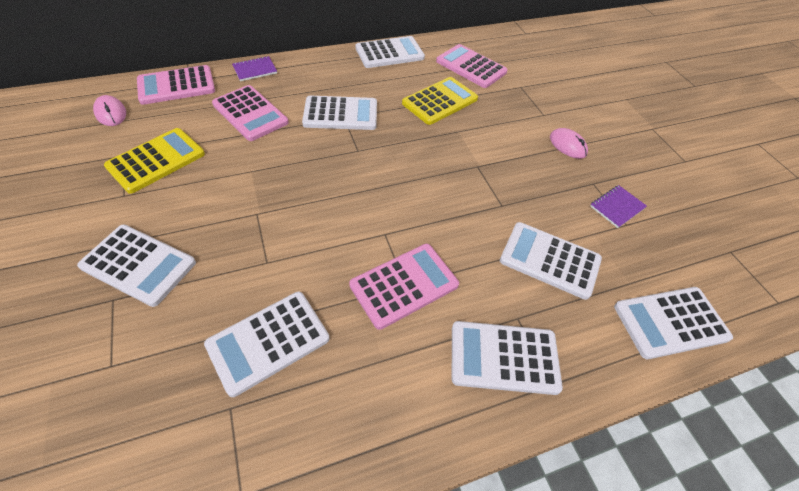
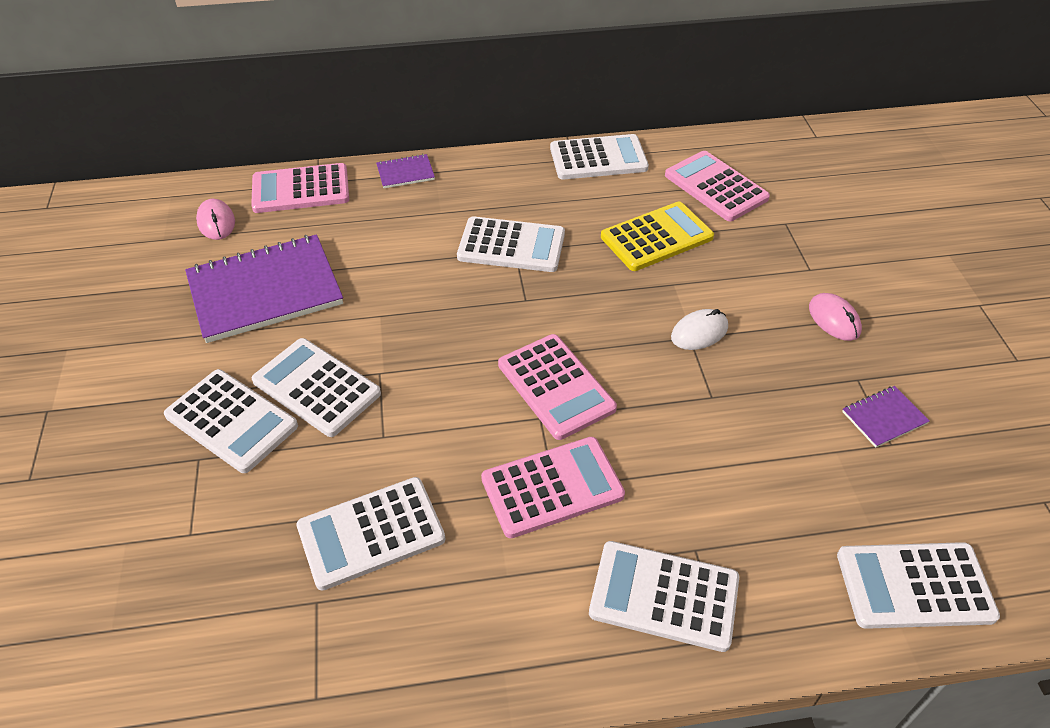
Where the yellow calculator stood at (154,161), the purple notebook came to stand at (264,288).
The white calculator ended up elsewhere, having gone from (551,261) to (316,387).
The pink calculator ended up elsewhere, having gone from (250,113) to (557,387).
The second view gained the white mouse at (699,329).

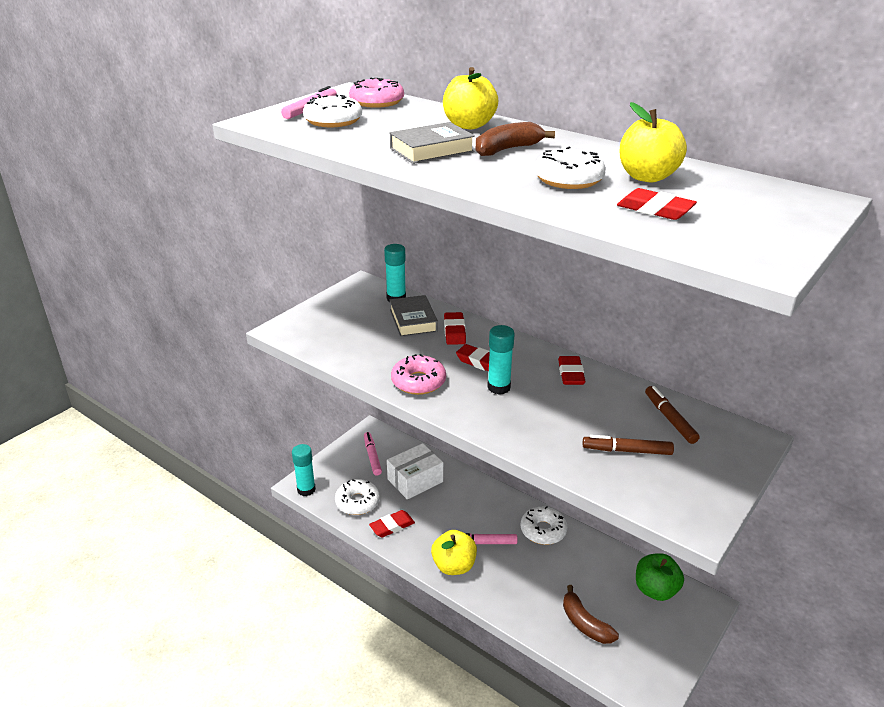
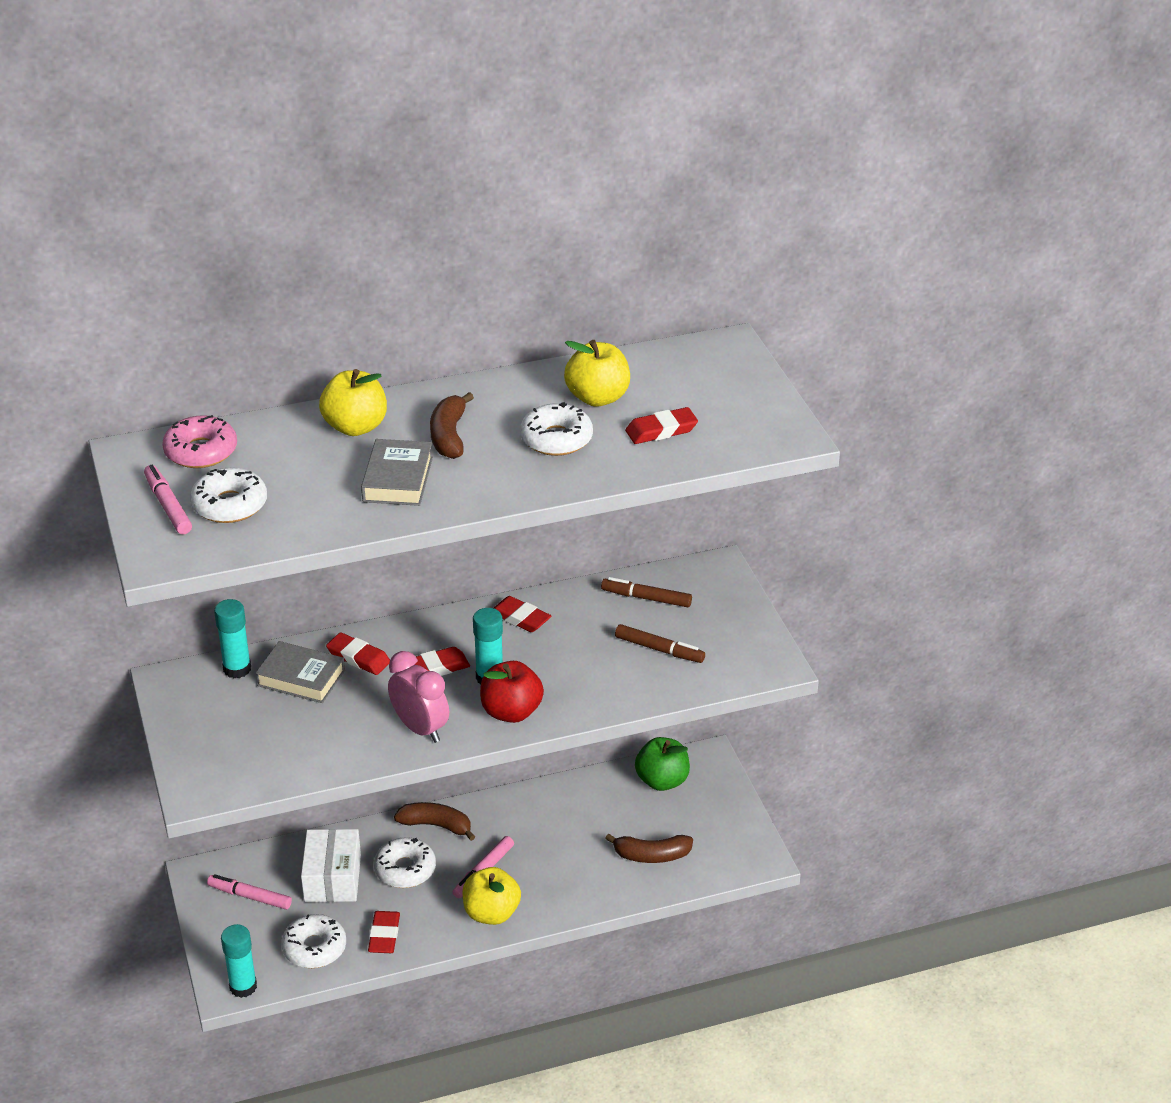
The white donut ended up elsewhere, having gone from (543,525) to (405,862).
Where the pink donut stood at (418,374), the pink clock came to stand at (418,697).
The second view gained the brown banana at (434,821).
The second view gained the red apple at (512,692).
The brown marker at (628,445) ended up facing another way, 105 degrees counterclockwise from before.

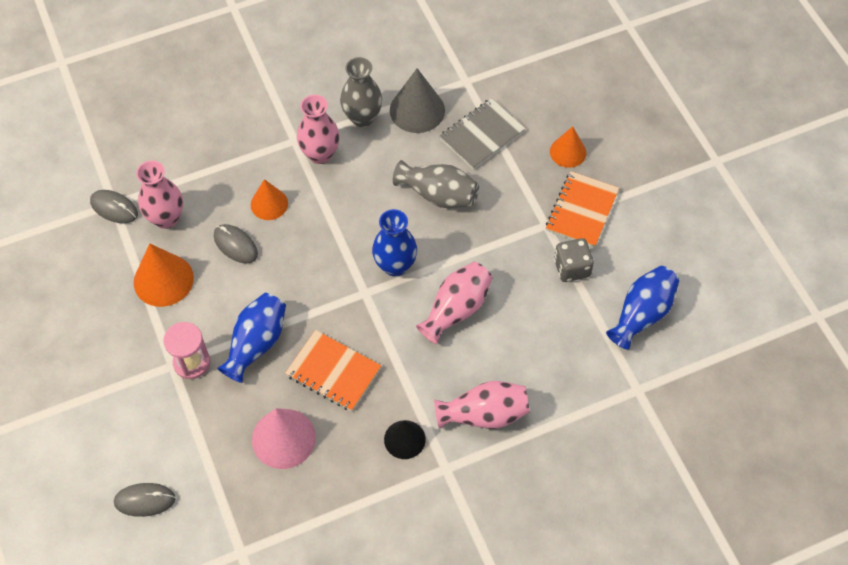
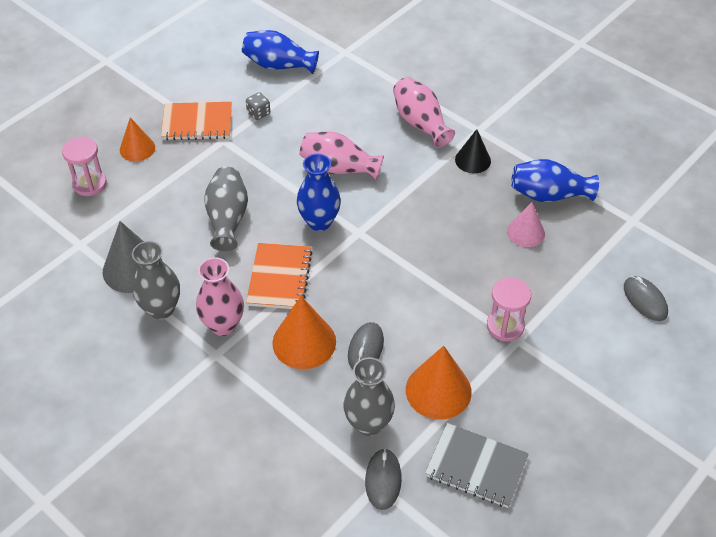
The second view gained the pink hourglass at (84,166).
The size of the grey dice at (574,260) changed by a factor of 0.66.
The orange notebook ended up elsewhere, having gone from (333,370) to (279,276).
The size of the orange cone at (269,199) changed by a factor of 1.54.
What was the pink vase at (159,195) turned into the grey vase at (369,396).
The grey notebook ended up elsewhere, having gone from (482,133) to (477,465).
The size of the pink cone at (284,438) changed by a factor of 0.65.
The blue vase ended up elsewhere, having gone from (251,338) to (555,180).

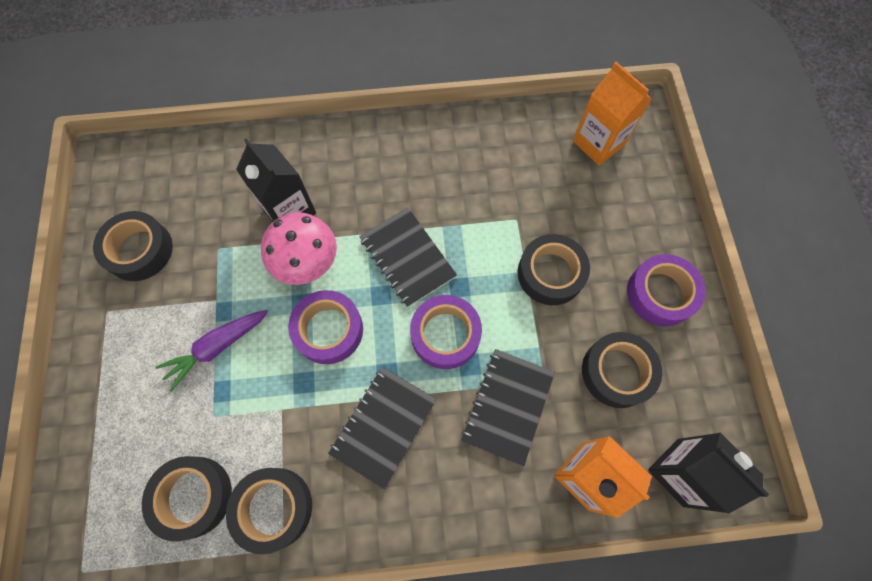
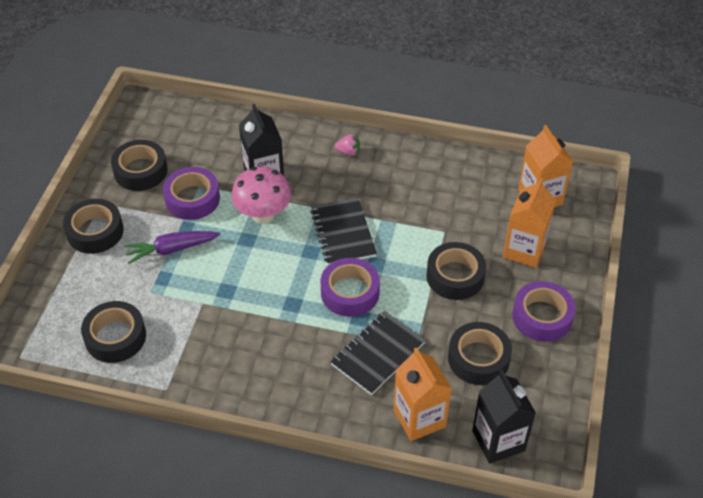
The black tape ended up elsewhere, having gone from (269,511) to (93,226).
The purple tape ended up elsewhere, having gone from (325,327) to (191,193).
The second view gained the pink strawberry at (347,145).
The second view gained the orange carton at (529,223).
The second view lost the black notebook at (382,428).

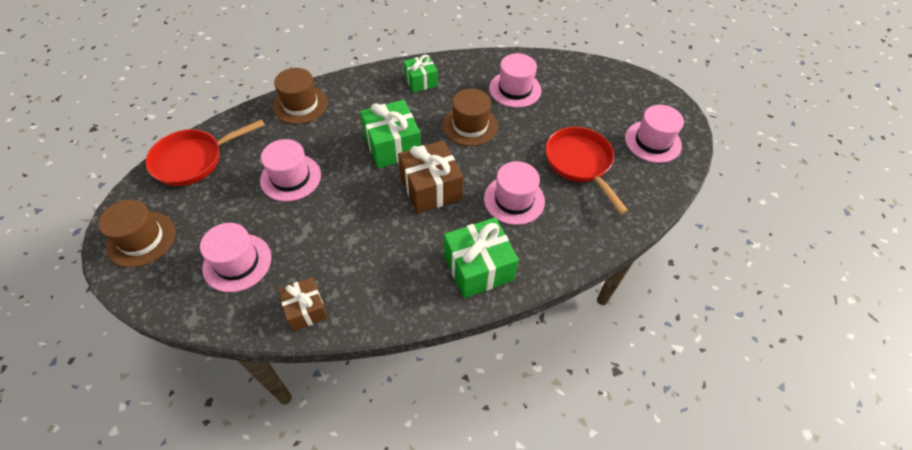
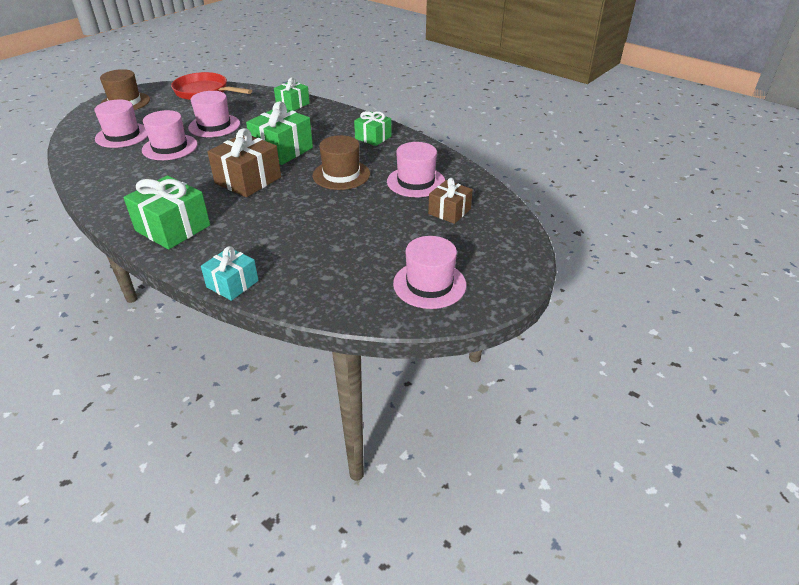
The pink hat ended up elsewhere, having gone from (514,193) to (170,135).
The second view gained the turquoise gift at (230,273).
Where the brown hat stood at (300,96), the green gift came to stand at (292,94).
The brown gift ended up elsewhere, having gone from (302,304) to (450,201).
The second view lost the red pan at (586,170).

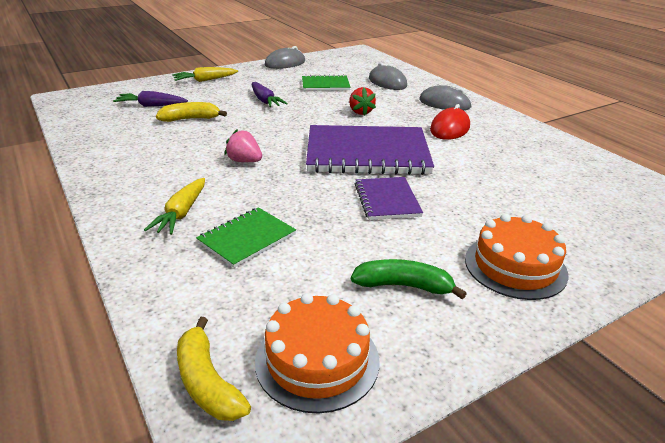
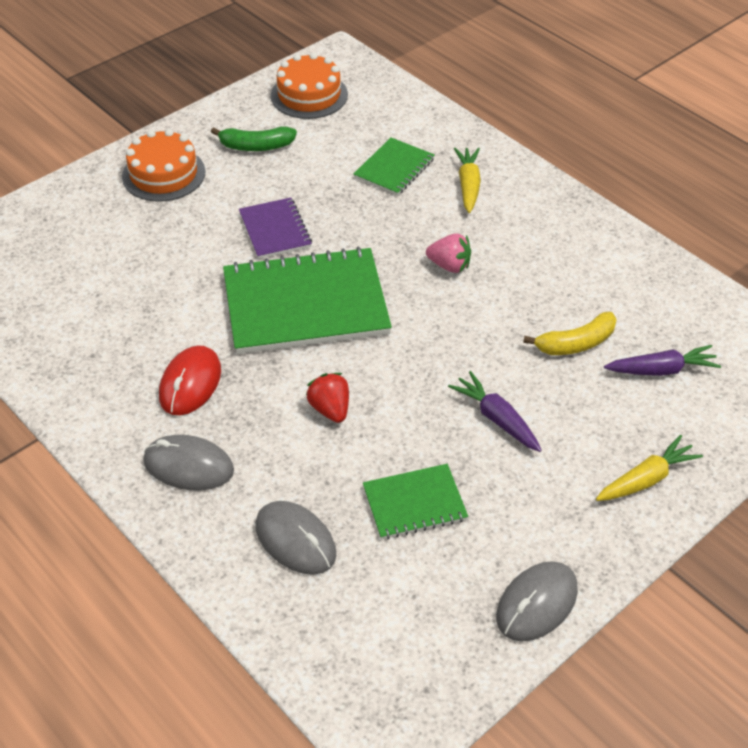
What was the purple notebook at (370,150) turned into the green notebook at (307,300).
The second view lost the yellow banana at (214,369).

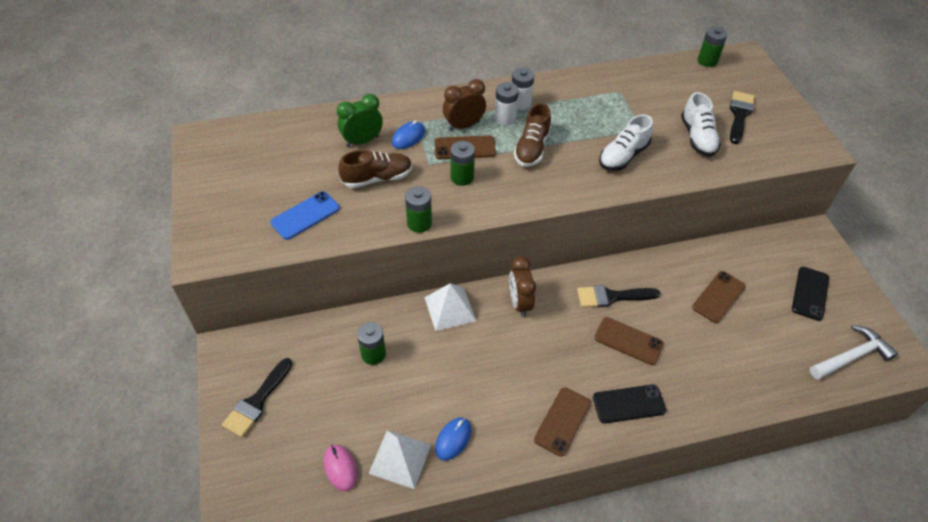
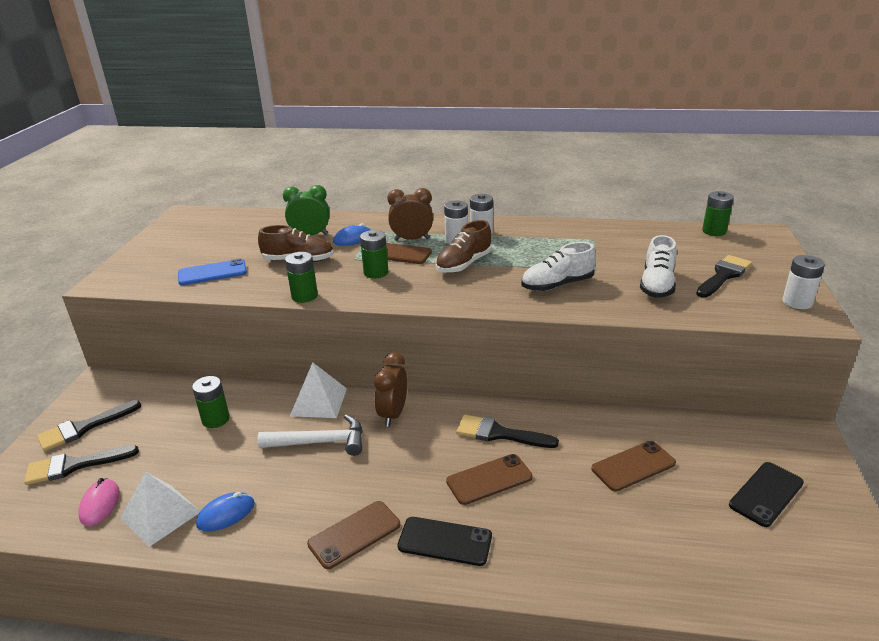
The second view gained the black brush at (81,465).
The white hammer ended up elsewhere, having gone from (854,352) to (310,435).
The brown phone at (629,341) ended up facing another way, 75 degrees counterclockwise from before.
The second view gained the white battery at (804,282).

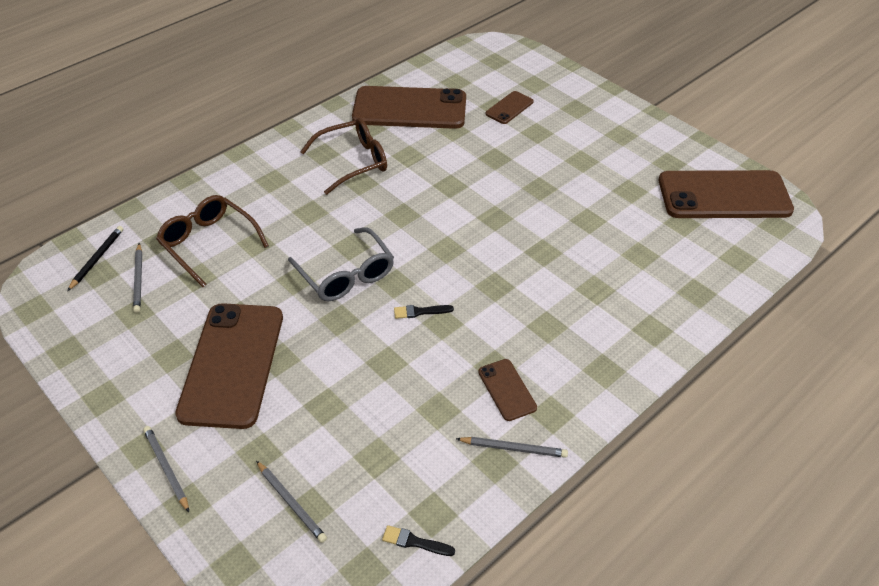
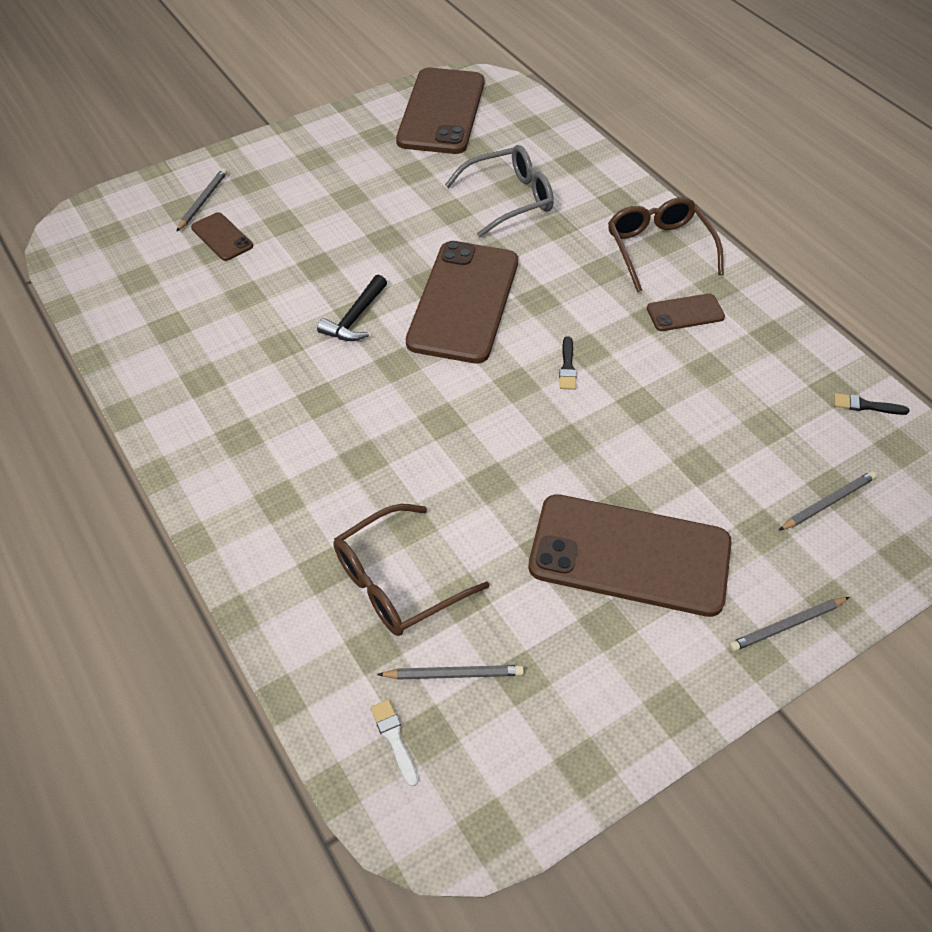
The grey pencil ended up elsewhere, having gone from (512,447) to (201,200).
The second view gained the black hammer at (352,308).
Where the black pencil stood at (95,258), the white brush came to stand at (394,743).
The brown phone ended up elsewhere, having gone from (409,107) to (462,302).
The grey glasses ended up elsewhere, having gone from (341,264) to (499,191).
The brown glasses ended up elsewhere, having gone from (343,156) to (666,244).
The black brush at (418,540) ended up facing another way, 75 degrees clockwise from before.

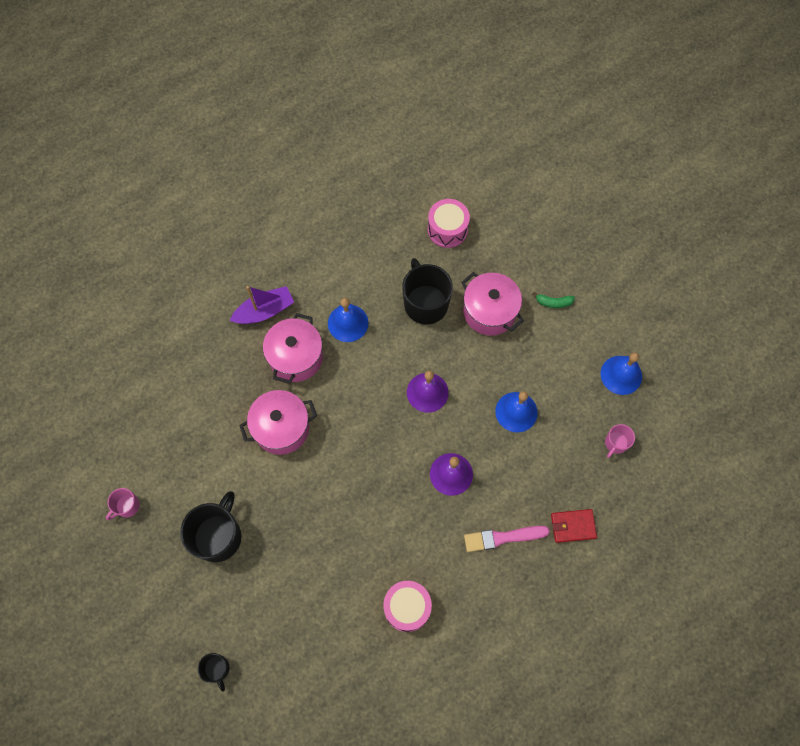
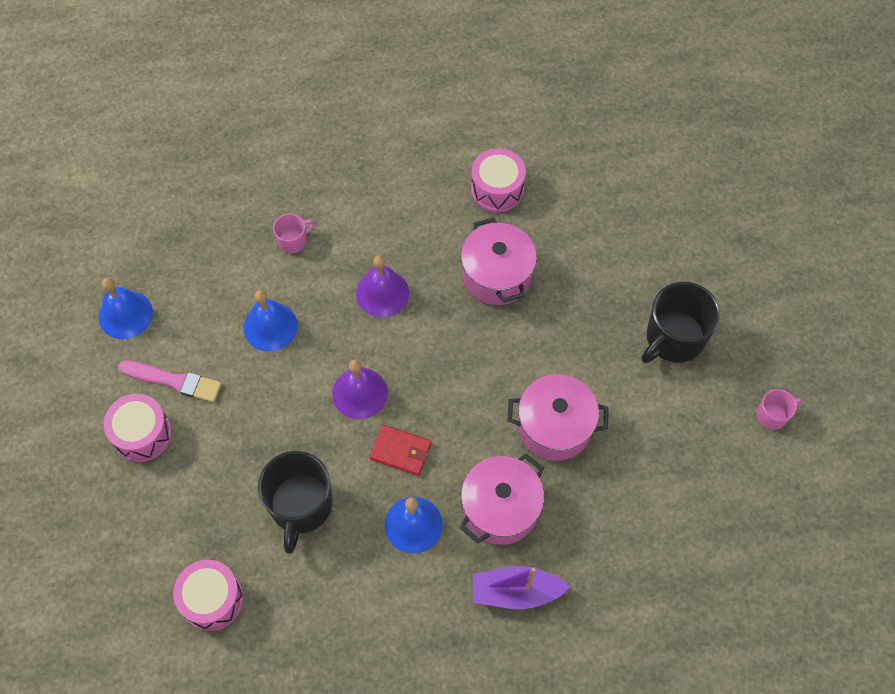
Where the green banana stood at (553,300), the pink drum came to stand at (138,428).
The pink brush ended up elsewhere, having gone from (507,539) to (170,381).
The pink mug ended up elsewhere, having gone from (620,441) to (294,233).
The red wallet ended up elsewhere, having gone from (574,526) to (400,450).
The pink pot ended up elsewhere, having gone from (492,304) to (499,261).
The second view lost the black mug at (214,672).

